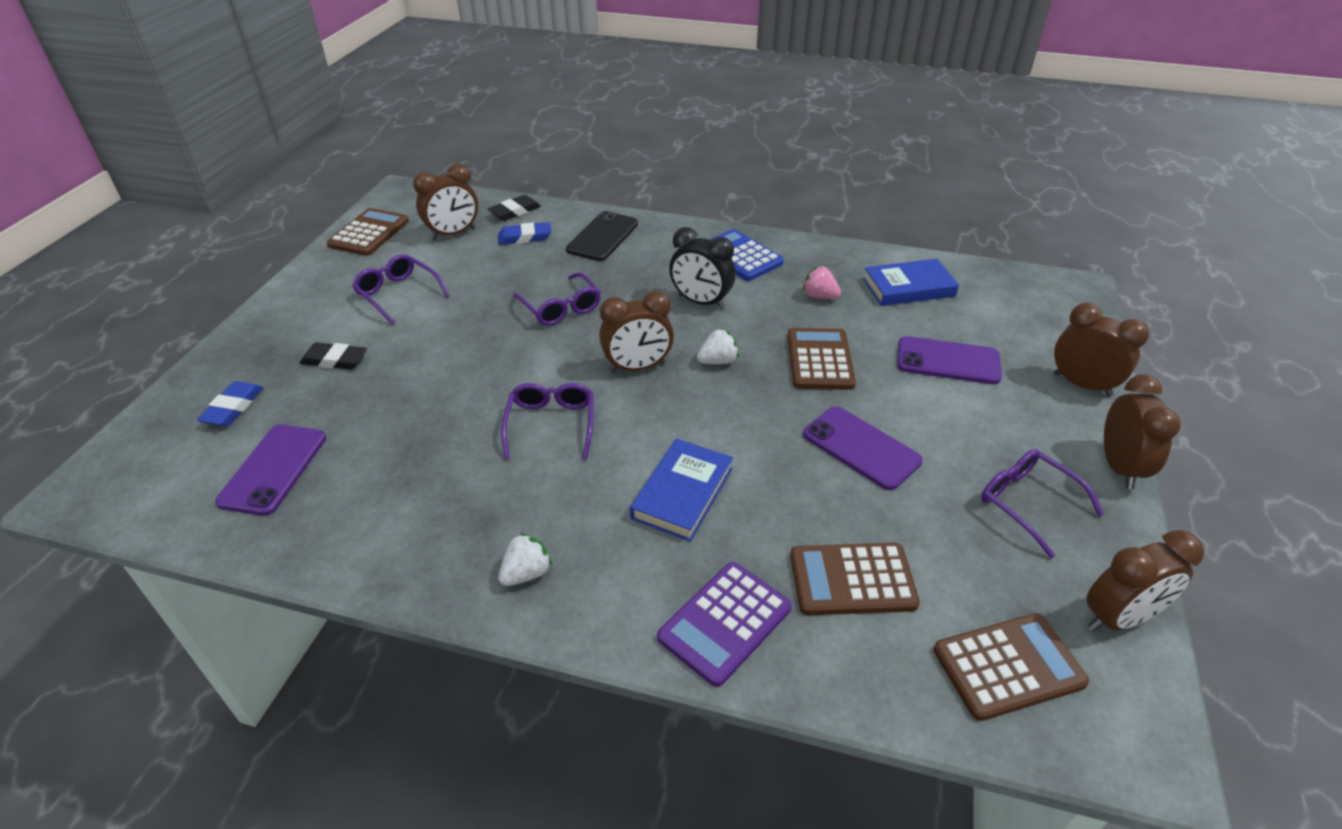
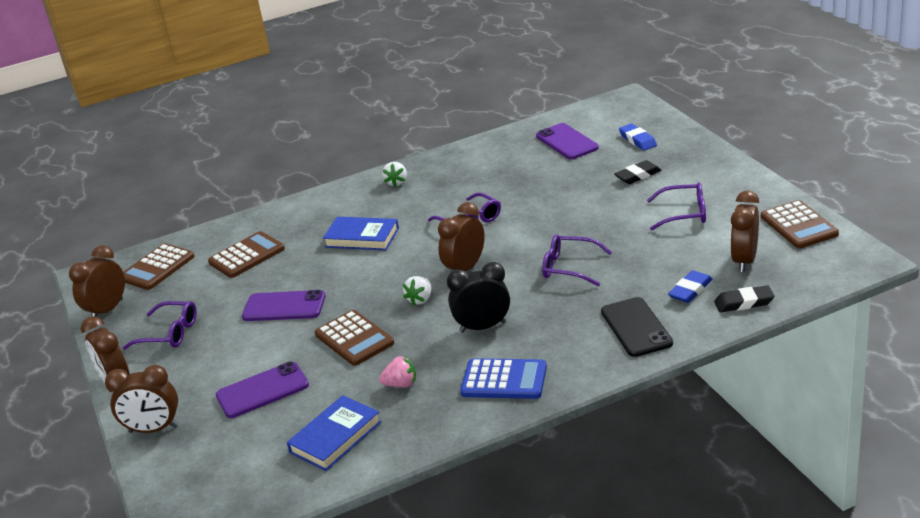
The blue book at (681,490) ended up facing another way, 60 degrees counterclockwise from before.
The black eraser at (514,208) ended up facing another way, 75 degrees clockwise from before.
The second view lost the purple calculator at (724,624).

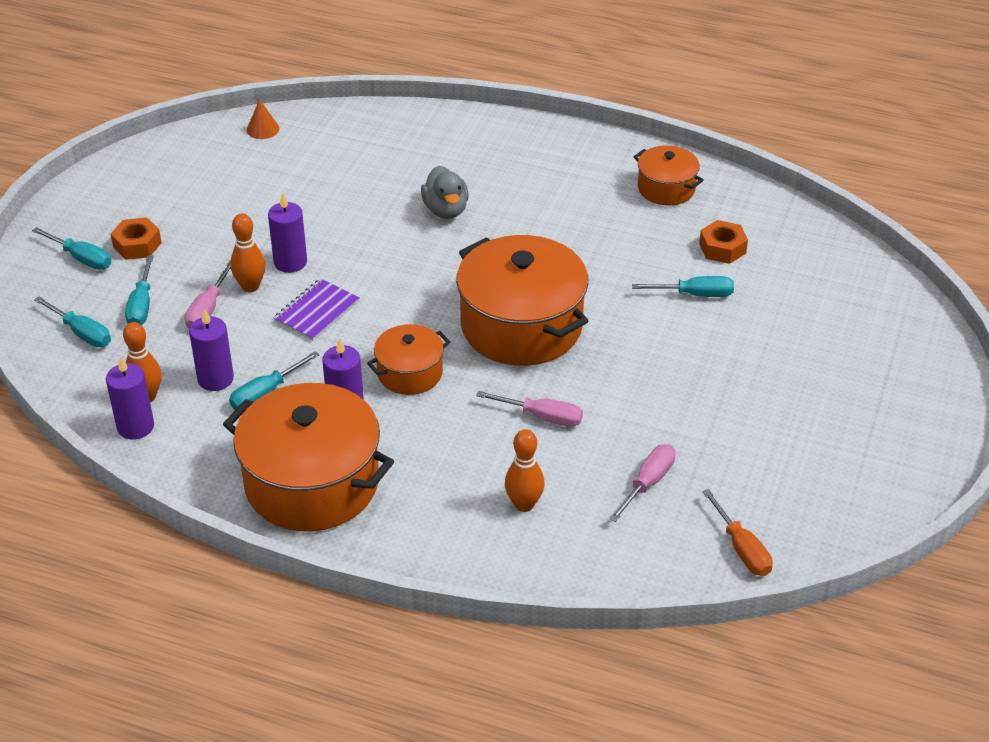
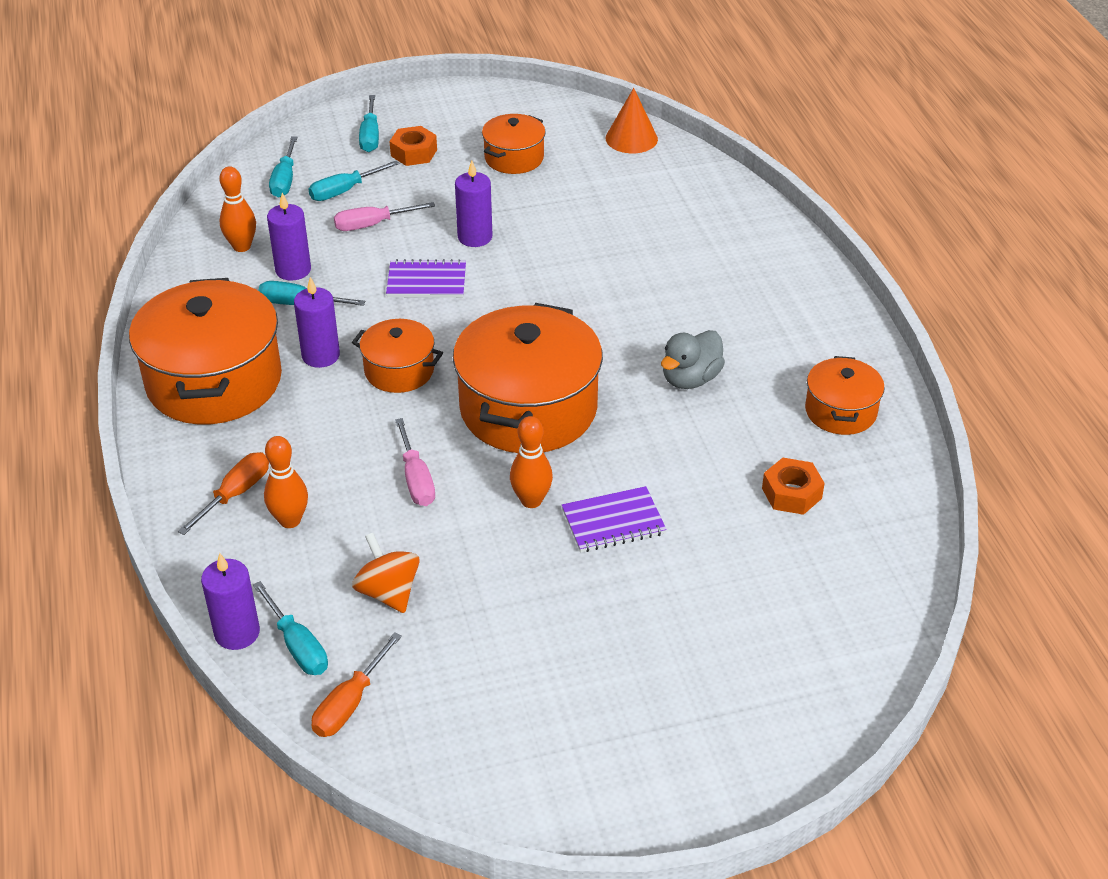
The second view gained the orange screwdriver at (223,493).
The purple candle ended up elsewhere, having gone from (130,397) to (230,601).
The turquoise screwdriver ended up elsewhere, having gone from (683,286) to (290,628).
Where the pink screwdriver stood at (642,483), the orange spinning top came to stand at (386,573).
The second view gained the orange pot at (514,144).
The orange bowling pin ended up elsewhere, having gone from (247,252) to (531,462).
The second view gained the purple notebook at (614,519).
The size of the orange cone at (263,119) changed by a factor of 1.51.
The grey duck ended up elsewhere, having gone from (445,192) to (693,359).

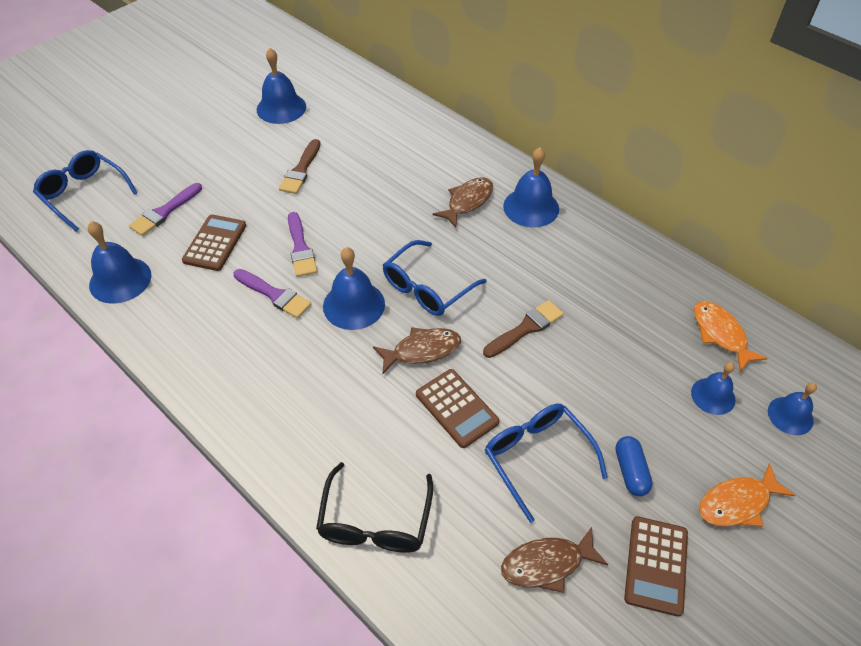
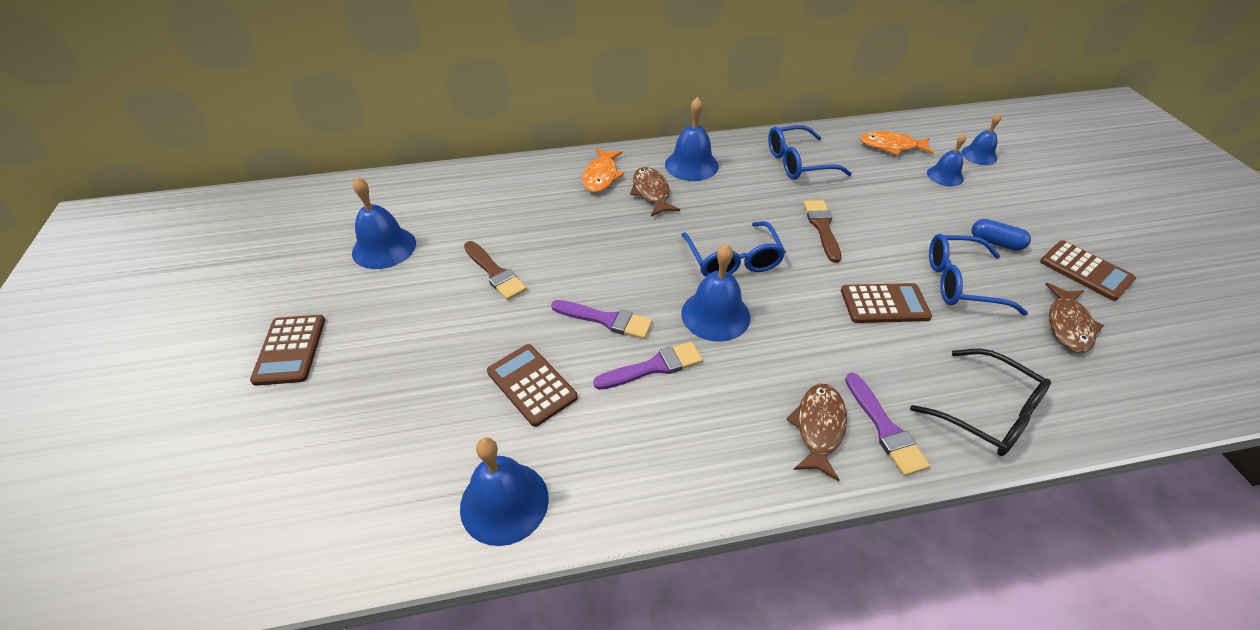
The second view gained the brown calculator at (287,350).
The orange fish ended up elsewhere, having gone from (747,495) to (603,170).
The blue glasses ended up elsewhere, having gone from (85,191) to (810,152).
The brown fish ended up elsewhere, having gone from (417,350) to (816,432).
The purple brush ended up elsewhere, having gone from (165,209) to (887,424).

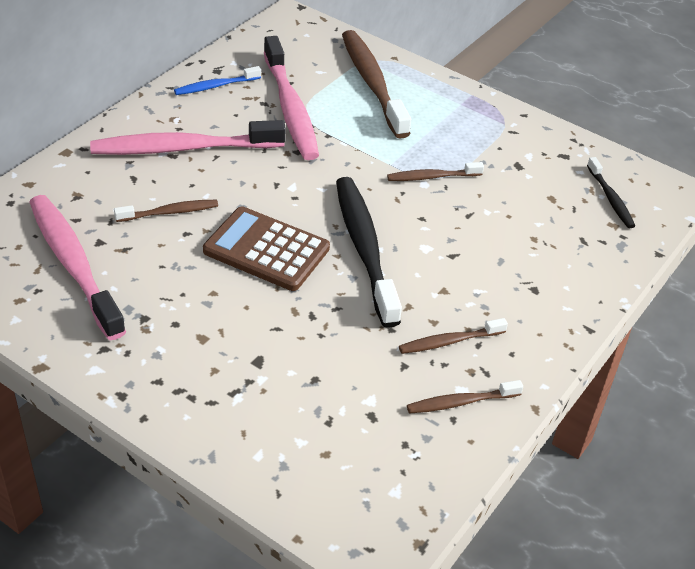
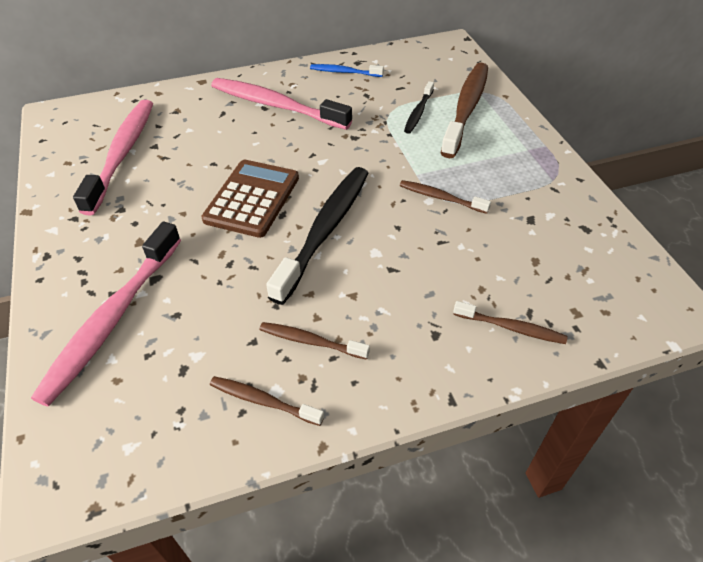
The pink toothbrush ended up elsewhere, having gone from (291,98) to (106,314).
The brown calculator at (266,248) ended up facing another way, 45 degrees clockwise from before.
The black toothbrush ended up elsewhere, having gone from (611,192) to (419,107).
The brown toothbrush ended up elsewhere, having gone from (166,211) to (510,322).

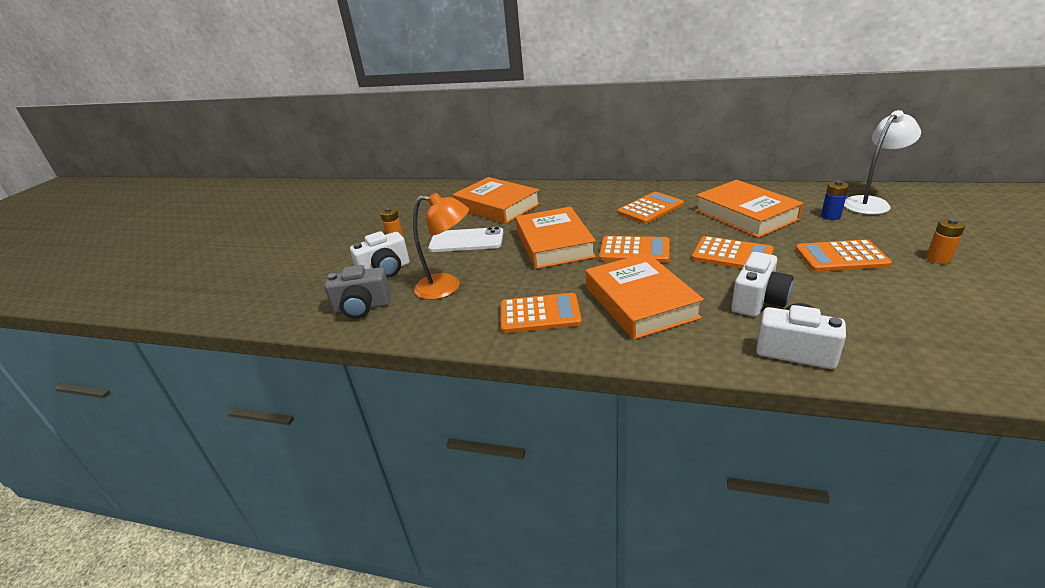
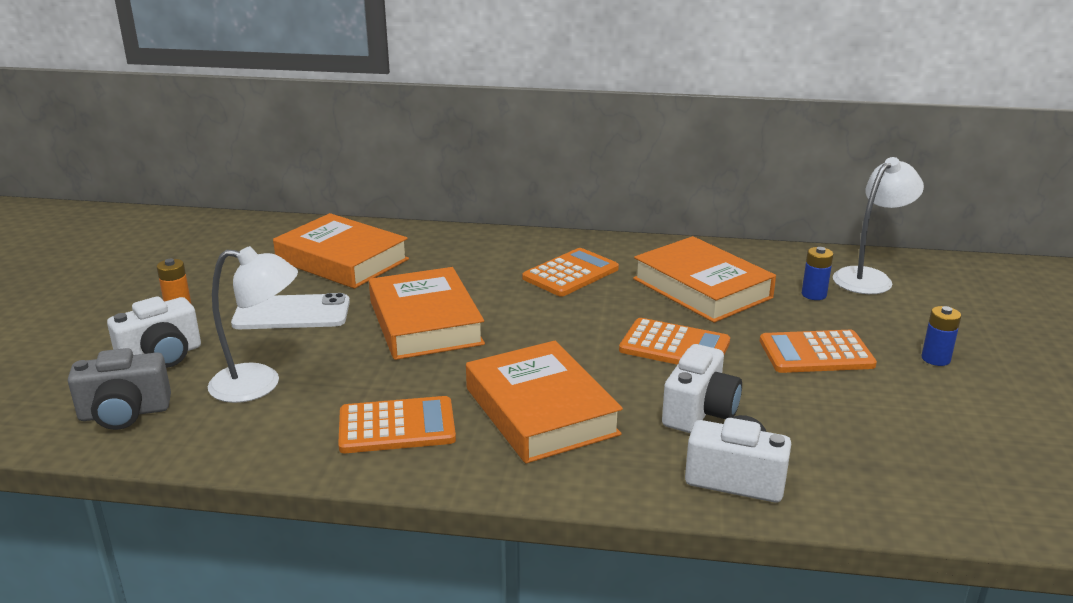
What was the orange lamp at (441,246) turned into the white lamp at (253,324).
What was the orange battery at (945,241) turned into the blue battery at (941,336).
The second view lost the orange calculator at (634,249).

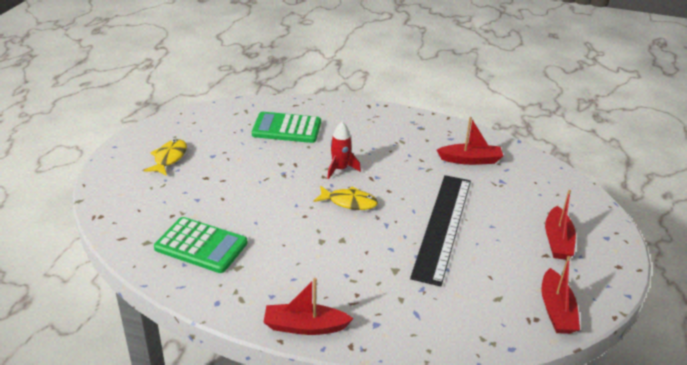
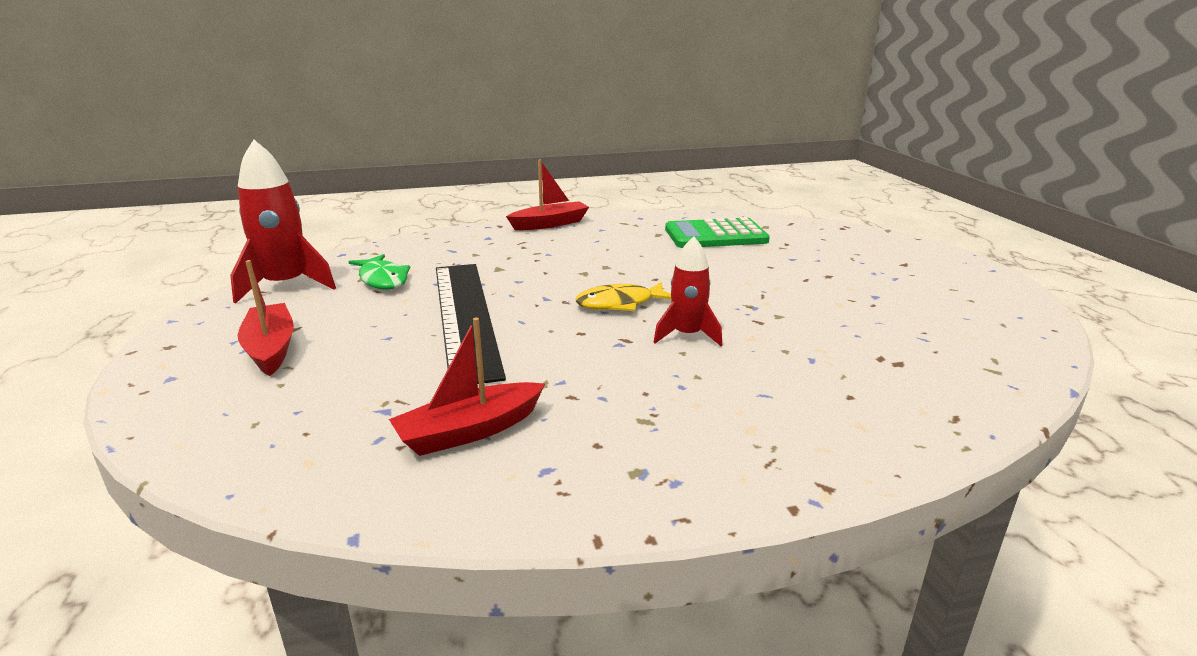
Where the red boat stood at (560,295), the red rocket came to stand at (283,222).
The second view gained the green fish at (379,272).
The second view lost the yellow fish at (165,157).
The second view lost the green calculator at (286,127).

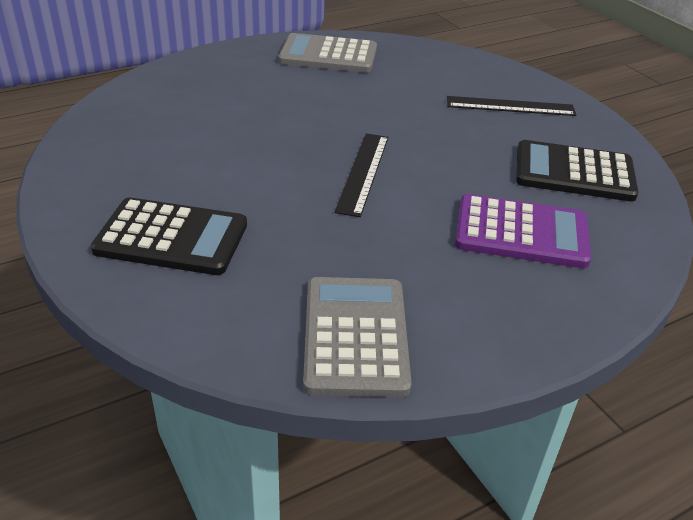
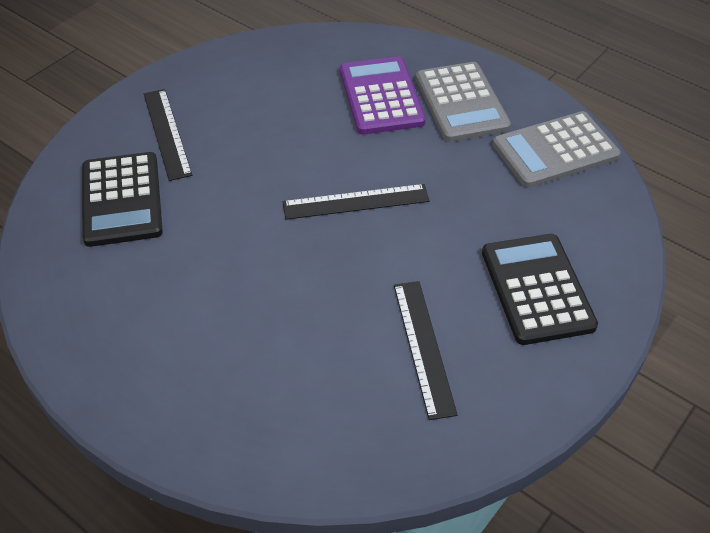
The black calculator ended up elsewhere, having gone from (577,171) to (122,199).
The second view gained the black ruler at (426,350).
The grey calculator ended up elsewhere, having gone from (327,53) to (463,102).

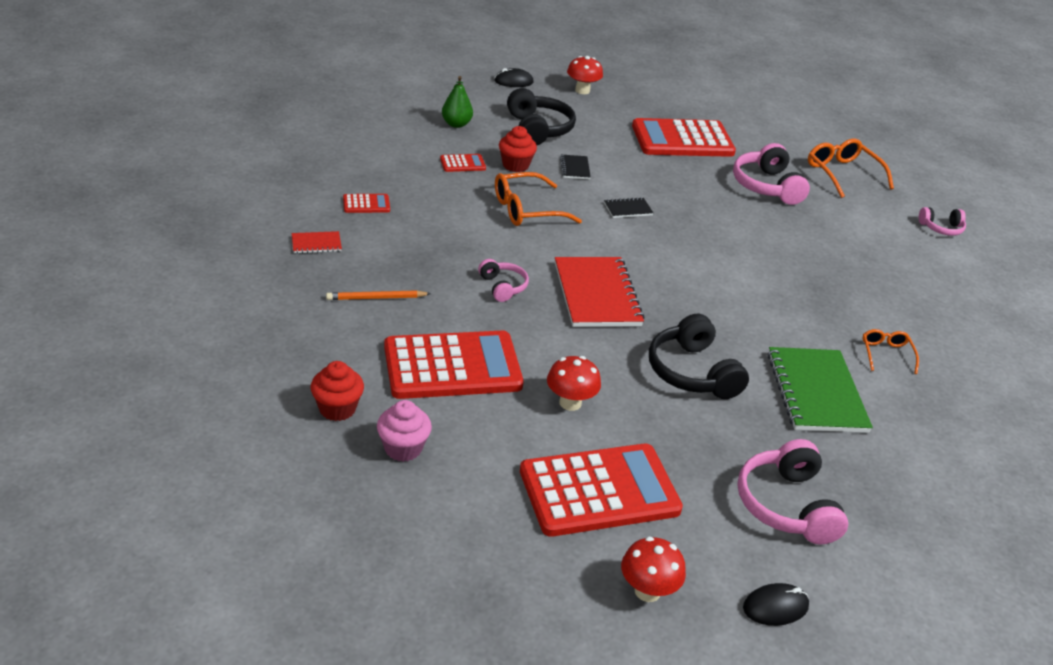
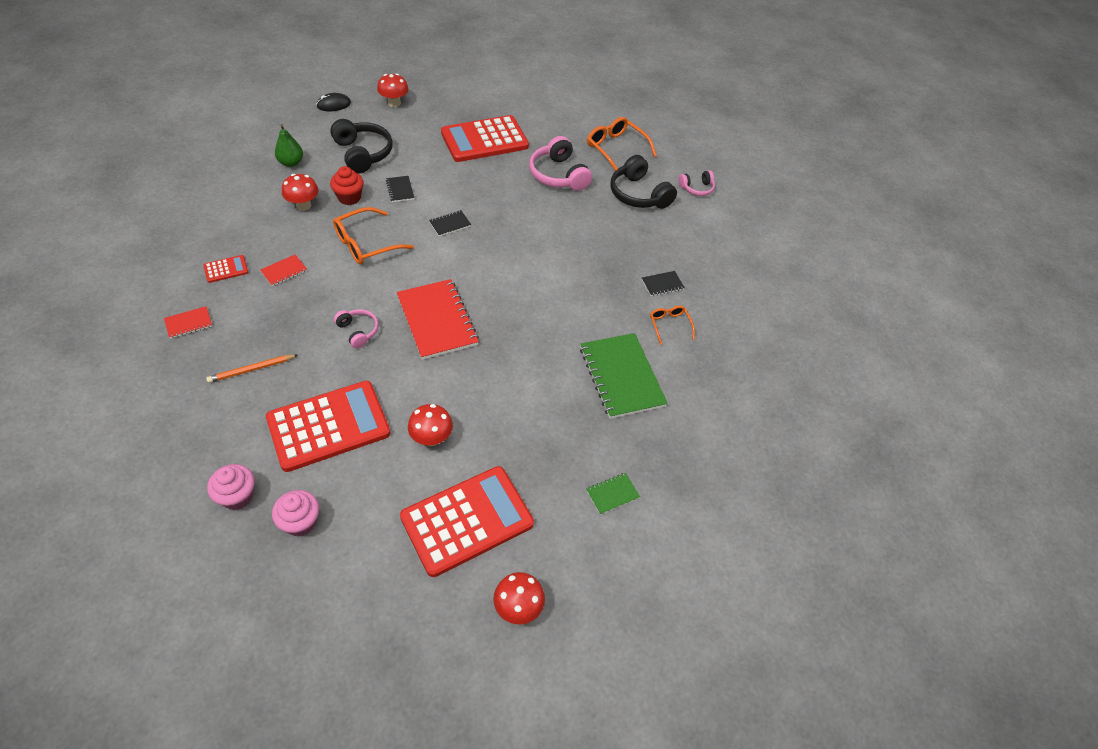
What was the red cupcake at (337,391) turned into the pink cupcake at (231,487).
The second view gained the red notebook at (283,270).
Where the red calculator stood at (463,163), the red mushroom came to stand at (300,192).
Where the pink headphones stood at (792,492), the green notebook came to stand at (613,494).
The black headphones ended up elsewhere, having gone from (699,356) to (644,182).
The second view gained the black notebook at (663,283).
The second view lost the black mouse at (776,604).

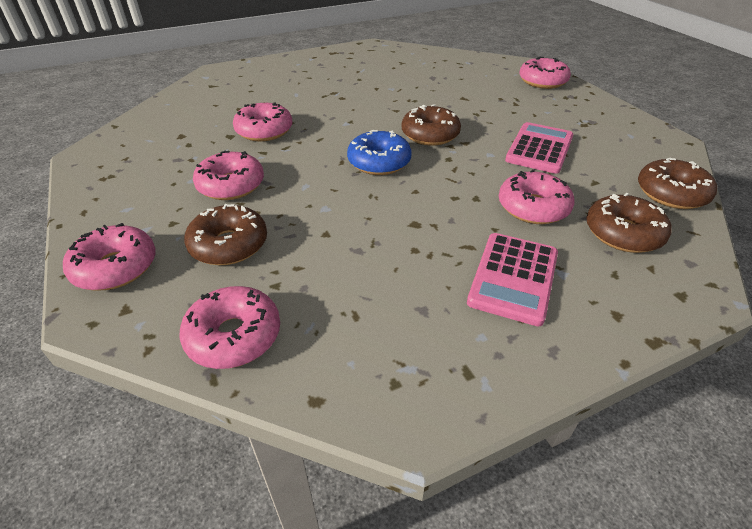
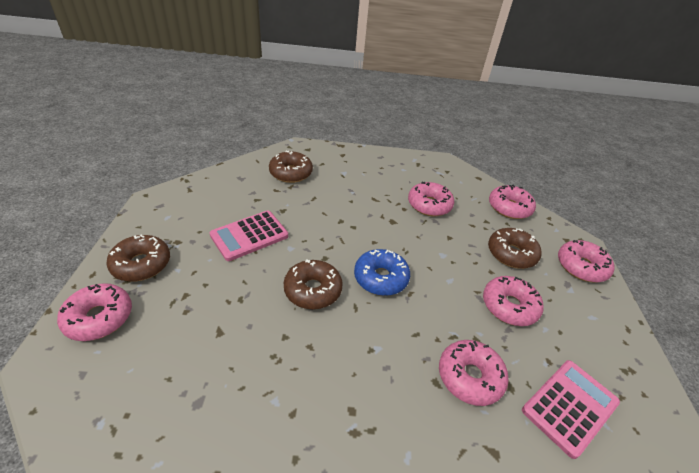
The brown donut ended up elsewhere, having gone from (677,183) to (138,258).
The pink donut ended up elsewhere, having gone from (536,196) to (431,199).
The pink calculator ended up elsewhere, having gone from (512,279) to (571,409).

